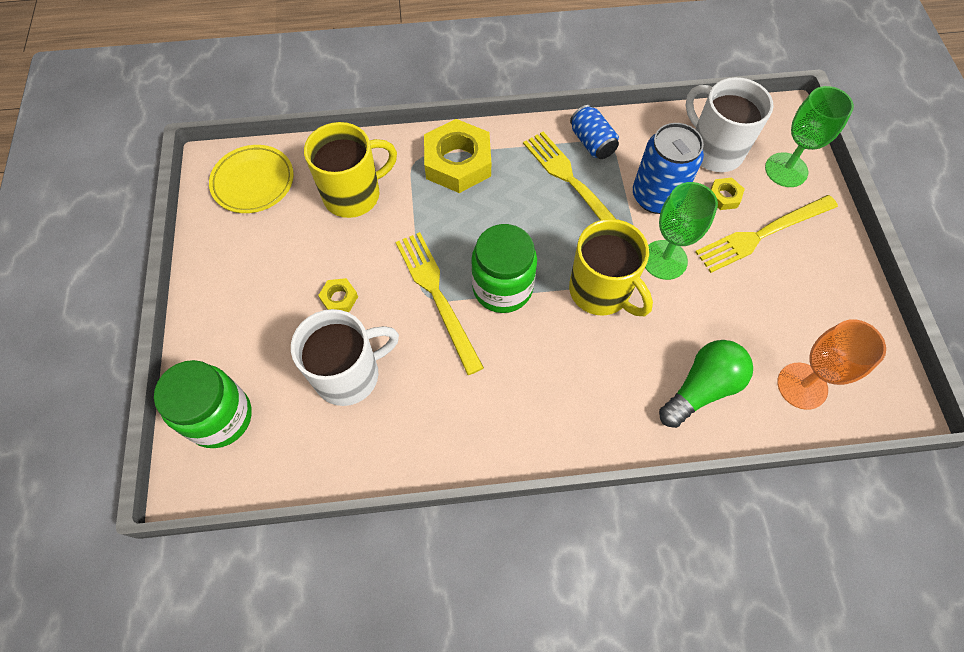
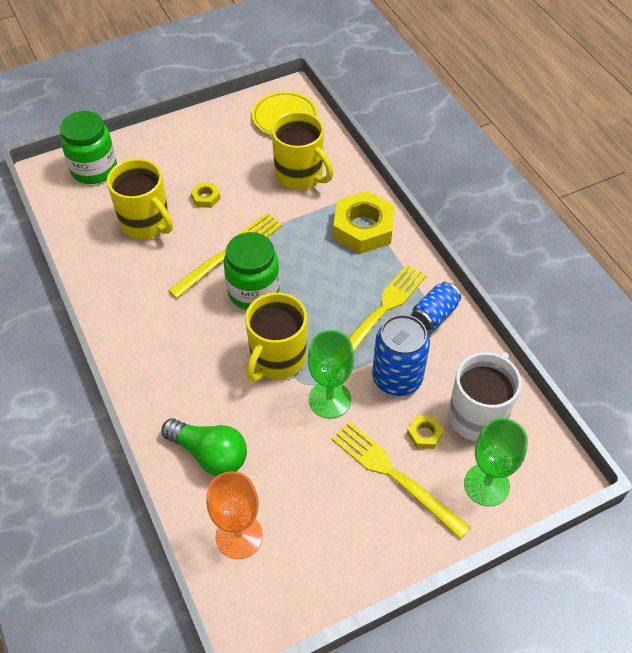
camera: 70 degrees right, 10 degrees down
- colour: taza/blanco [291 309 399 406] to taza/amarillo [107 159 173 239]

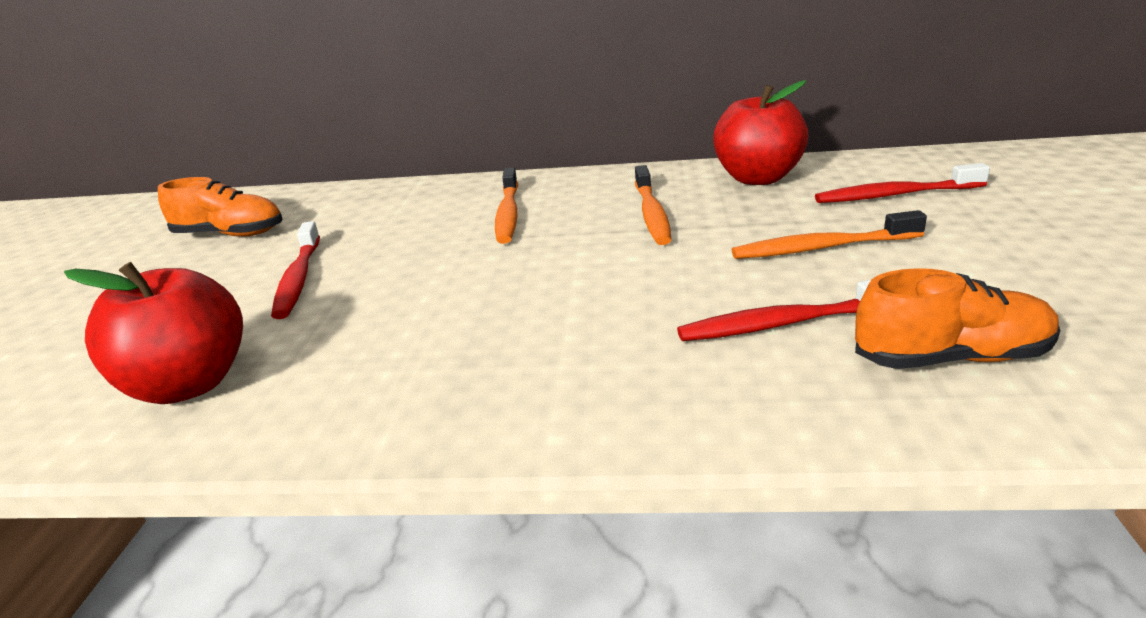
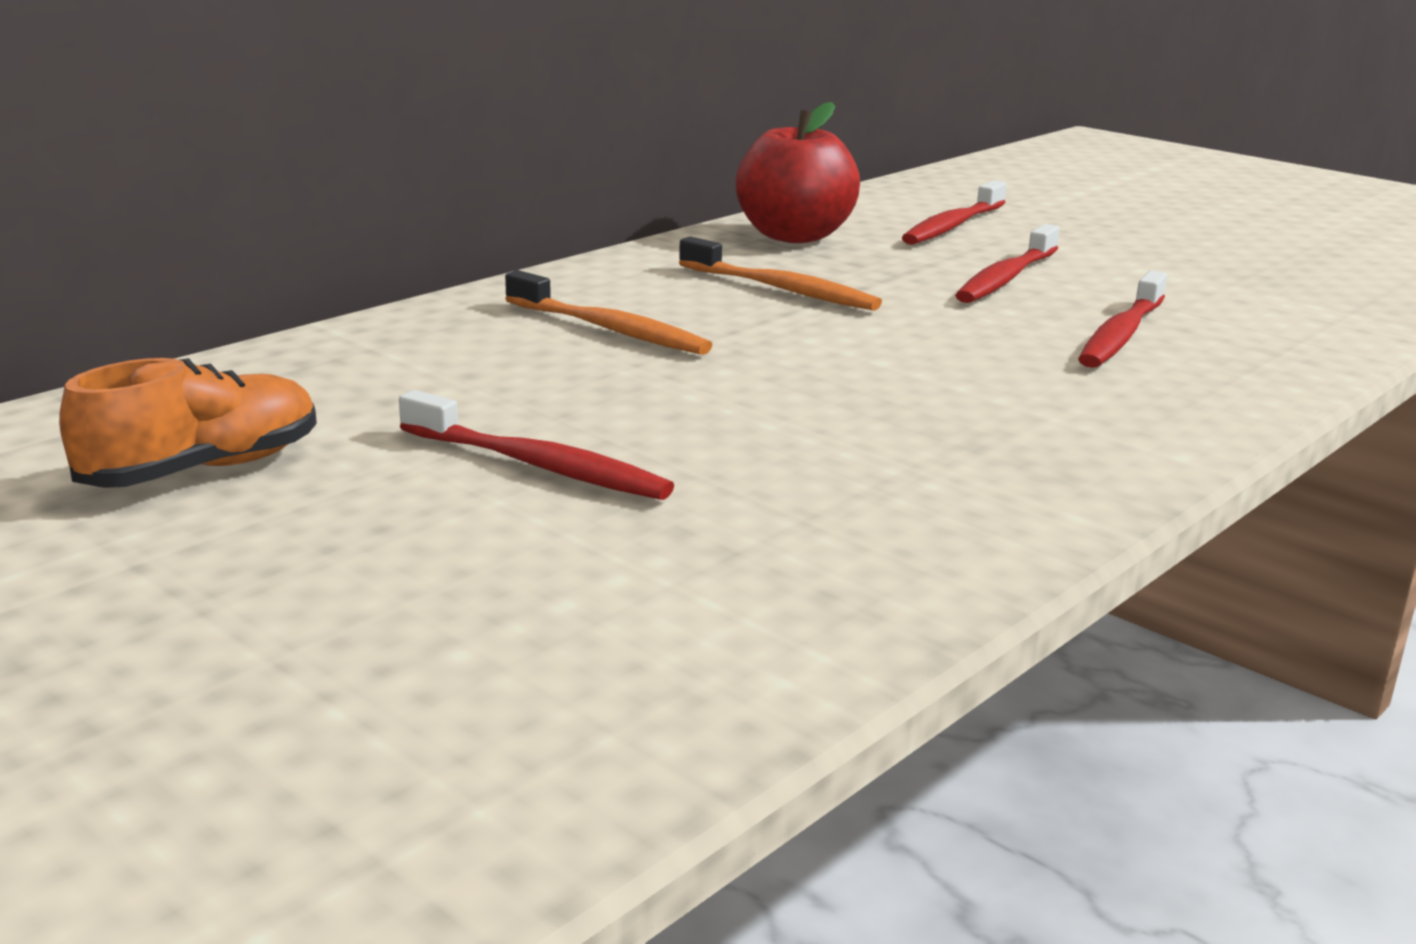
camera: 55 degrees left, 5 degrees down
- colour: cepillo de dientes/naranja [732 210 927 259] to cepillo de dientes/rojo [955 224 1060 303]
- missing: manzana/rojo [64 262 243 404]
- missing: zapato/naranja [855 268 1061 369]

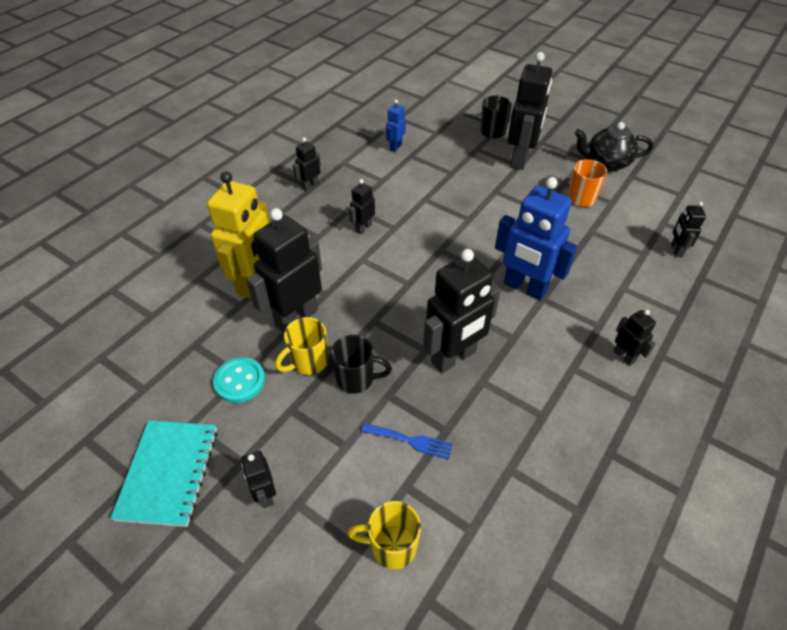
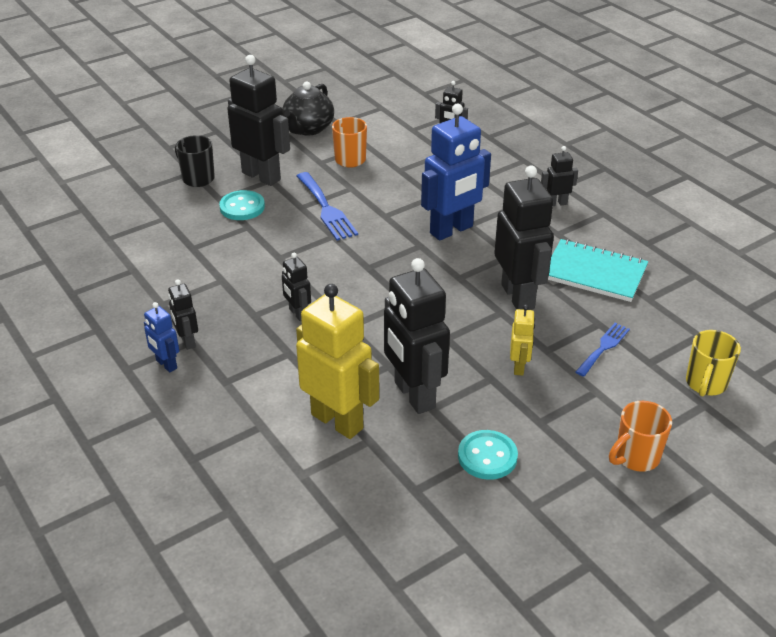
camera: 70 degrees left, 10 degrees down
- relocated: robot/azul [386 99 406 152] to [144 302 179 372]
- missing: taza/amarillo [275 317 328 375]
- exchanged: taza/negro [331 335 392 394] to robot/amarillo [510 305 535 376]
- relocated: cuaderno/turquesa [110 420 218 527] to [548 239 648 302]
- exchanged: robot/negro [241 451 276 508] to taza/naranja [609 401 672 472]
- appeared: tenedor/azul [297 172 358 240]
- appeared: botón/turquesa [219 190 265 220]

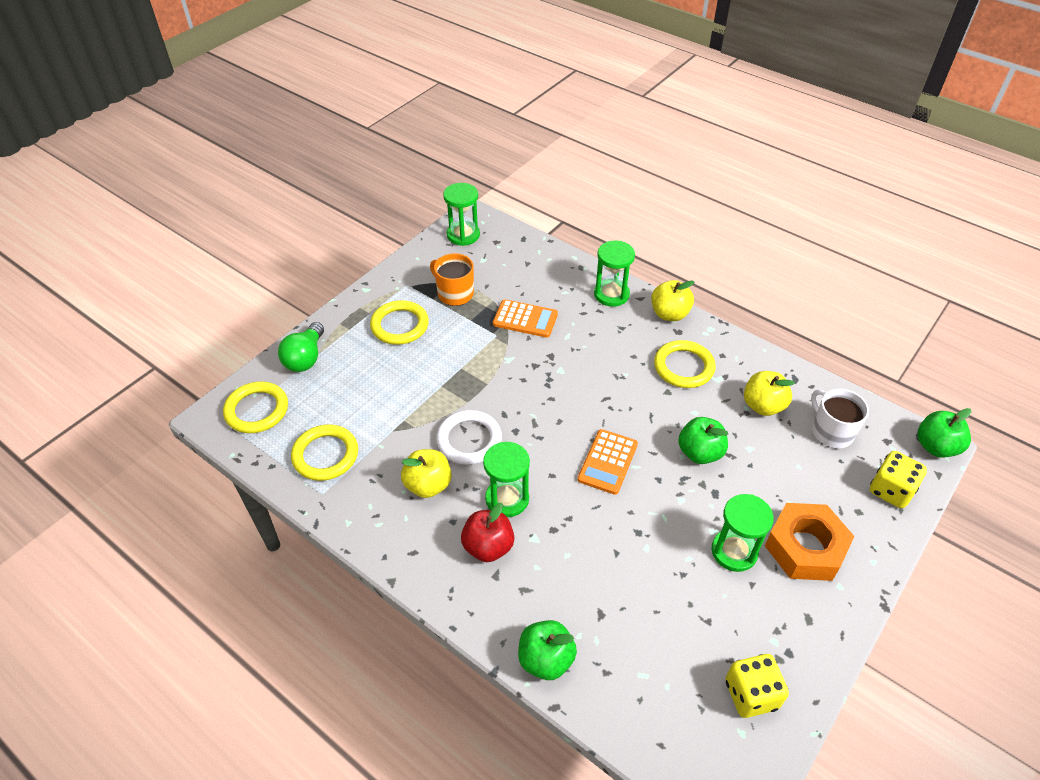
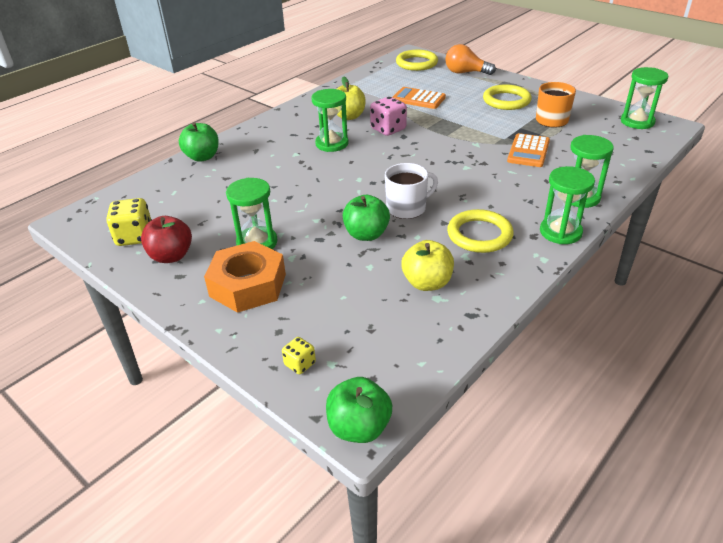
camera: 95 degrees right, 10 degrees down
- exchanged: manzana/amarillo [651 280 695 321] to reloj de arena/verde [540 166 595 244]
- colour: bombilla/verde [278 322 324 372] to bombilla/naranja [445 44 496 75]
- relocated: taza/blanco [811 389 869 449] to [385 163 438 219]
- exchanged: anillo/blanco [436 410 502 465] to dado/rosa [370 97 407 136]
- missing: anillo/amarillo [291 424 358 481]
- relocated: calculadora/naranja [578 429 638 495] to [393 87 446 109]
- size: dado/amarillo [870 451 927 508] = [282 337 316 374] x0.56
- relocated: manzana/rojo [461 503 514 562] to [141 216 192 263]

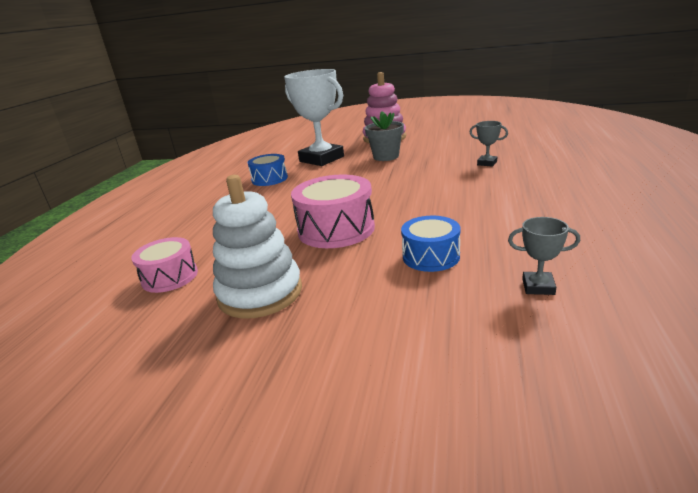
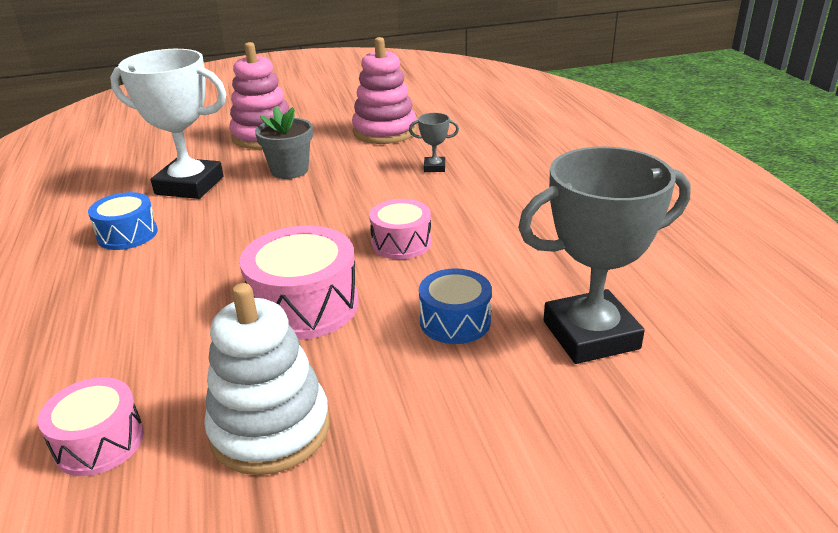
camera: 30 degrees left, 5 degrees up
- size: trofeo/gris [508 217 580 295] = [518 147 691 364] x2.37
- appeared: juguete apilable/rosa [352 37 417 144]
- appeared: tambor/rosa [369 199 431 259]

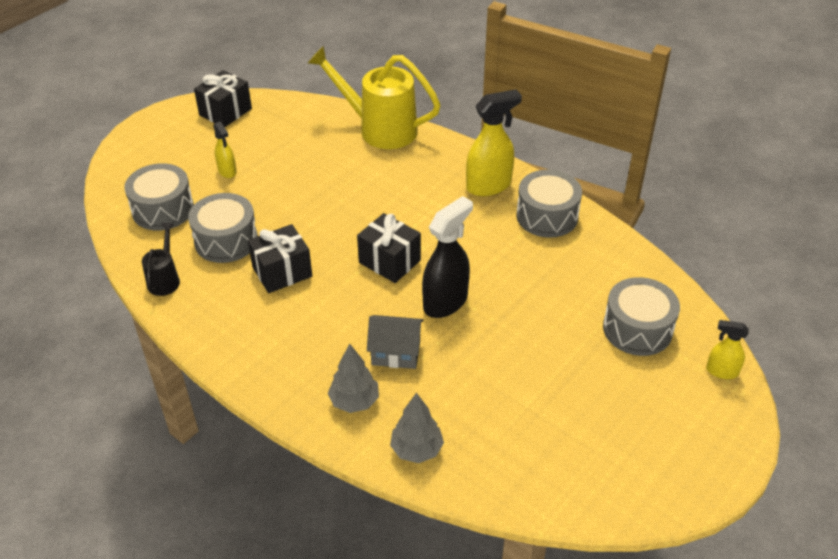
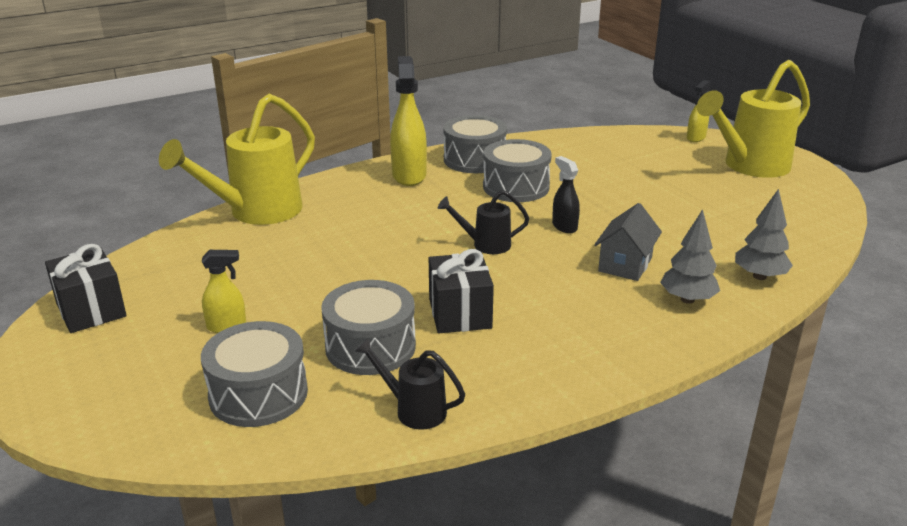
camera: 70 degrees left, 15 degrees down
- size: pulverizador/negro [422 196 473 318] = [552 156 580 233] x0.55
- exchanged: regalo/negro [357 213 421 283] to regadera/negro [438 190 529 254]
- relocated: tambor/gris [603 277 680 356] to [483 139 552 202]
- appeared: regadera/amarillo [697 60 810 178]

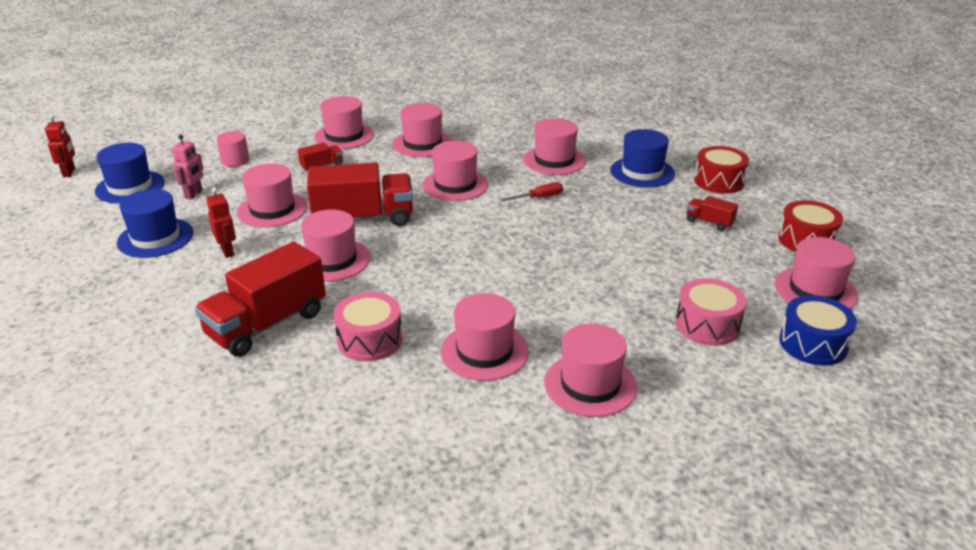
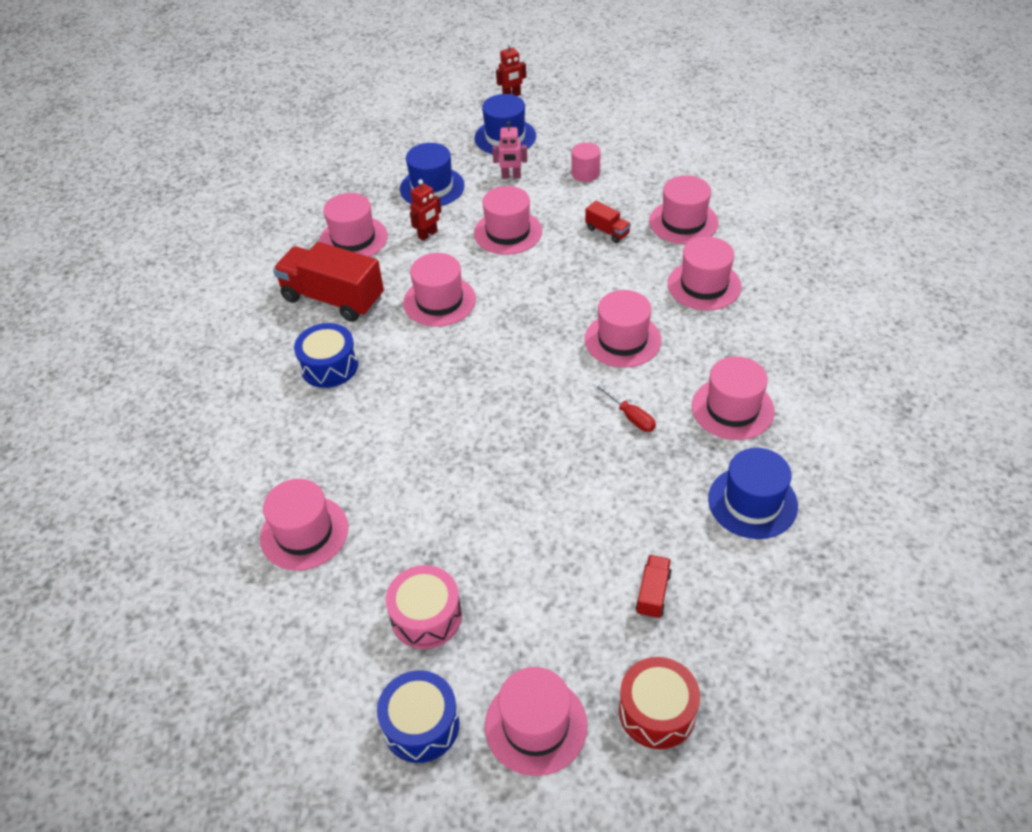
camera: 75 degrees right, 15 degrees up
- missing: tambor/rojo [694 146 749 194]
- missing: camión/rojo [307 162 413 226]
- colour: tambor/rosa [333 292 402 361] to tambor/azul [294 323 358 388]
- relocated: sombrero/rosa [441 293 529 381] to [319 193 387 257]

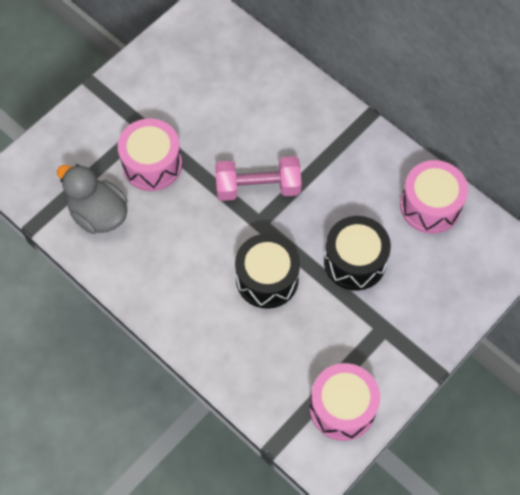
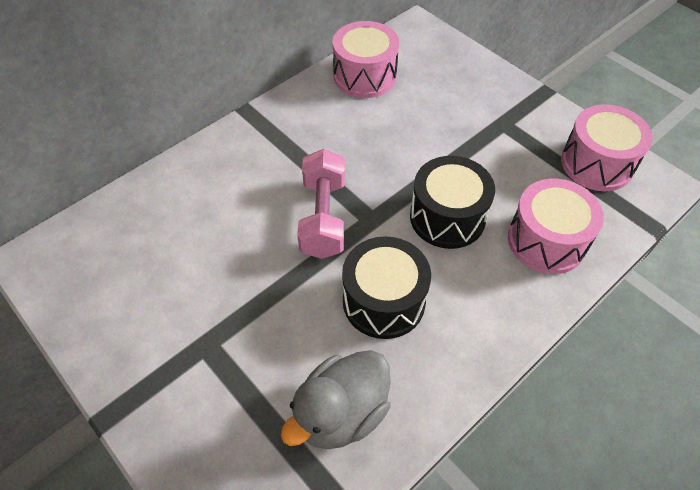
camera: 85 degrees left, 10 degrees down
- relocated: tambor/rosa [118 118 182 191] to [508 179 604 274]
- relocated: tambor/negro [324 216 391 290] to [342 236 431 339]

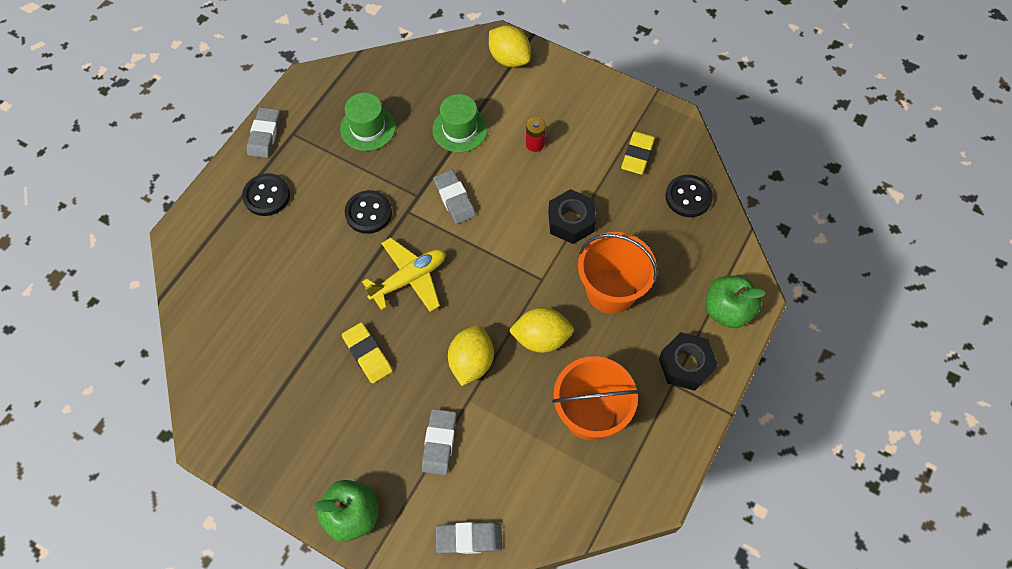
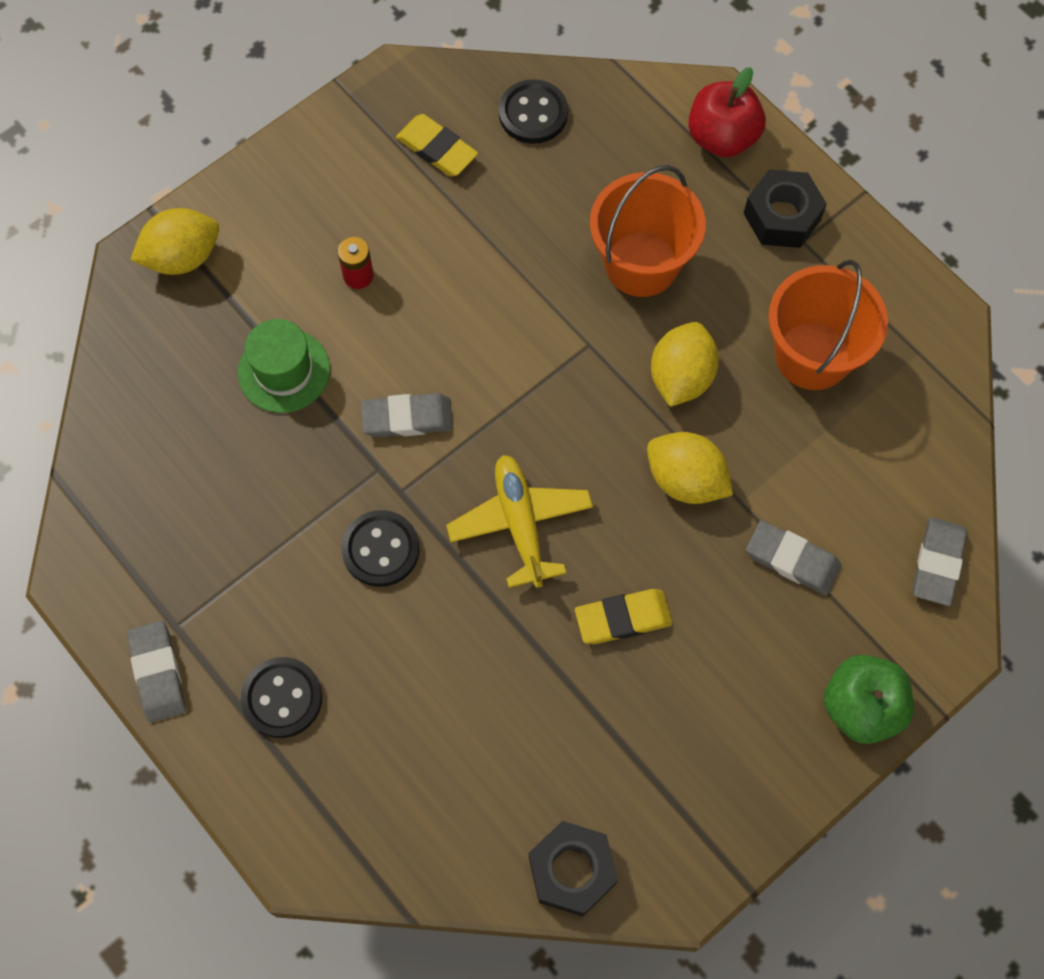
camera: 70 degrees left, 5 degrees up
- missing: sombrero/verde [340 93 396 151]
- spun: goma de borrar/gris [247 107 280 158] = [127 621 186 722] 45 degrees clockwise
- relocated: tuerca/negro [548 189 596 244] to [529 821 618 917]
- colour: manzana/verde [706 275 766 328] to manzana/rojo [688 67 766 158]

